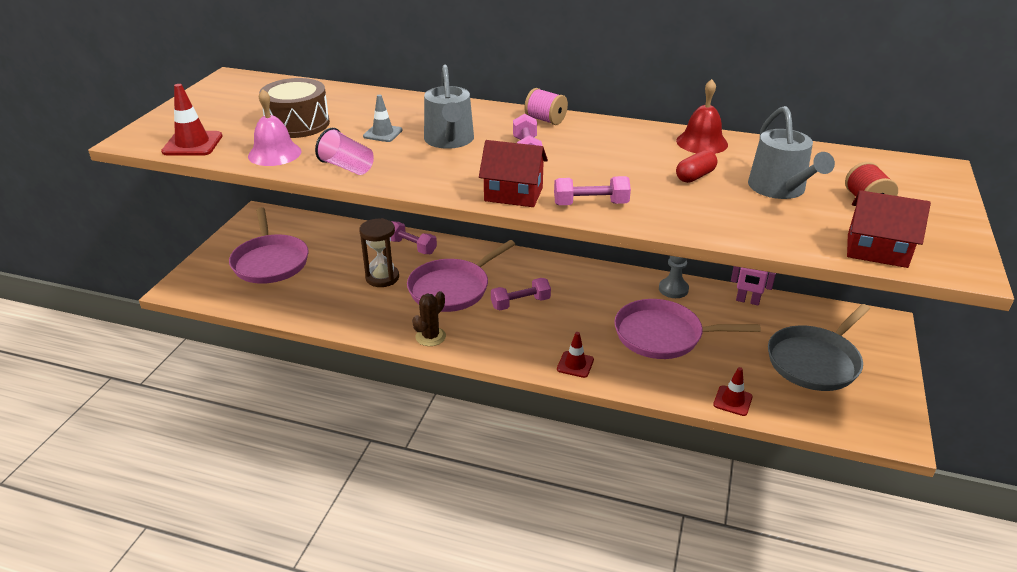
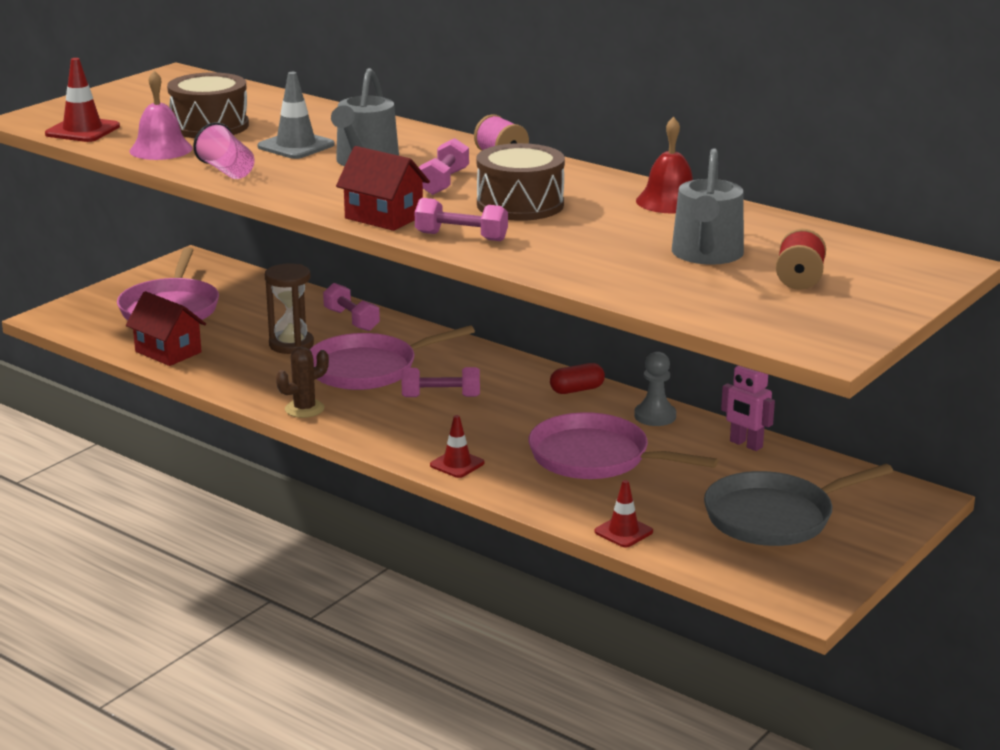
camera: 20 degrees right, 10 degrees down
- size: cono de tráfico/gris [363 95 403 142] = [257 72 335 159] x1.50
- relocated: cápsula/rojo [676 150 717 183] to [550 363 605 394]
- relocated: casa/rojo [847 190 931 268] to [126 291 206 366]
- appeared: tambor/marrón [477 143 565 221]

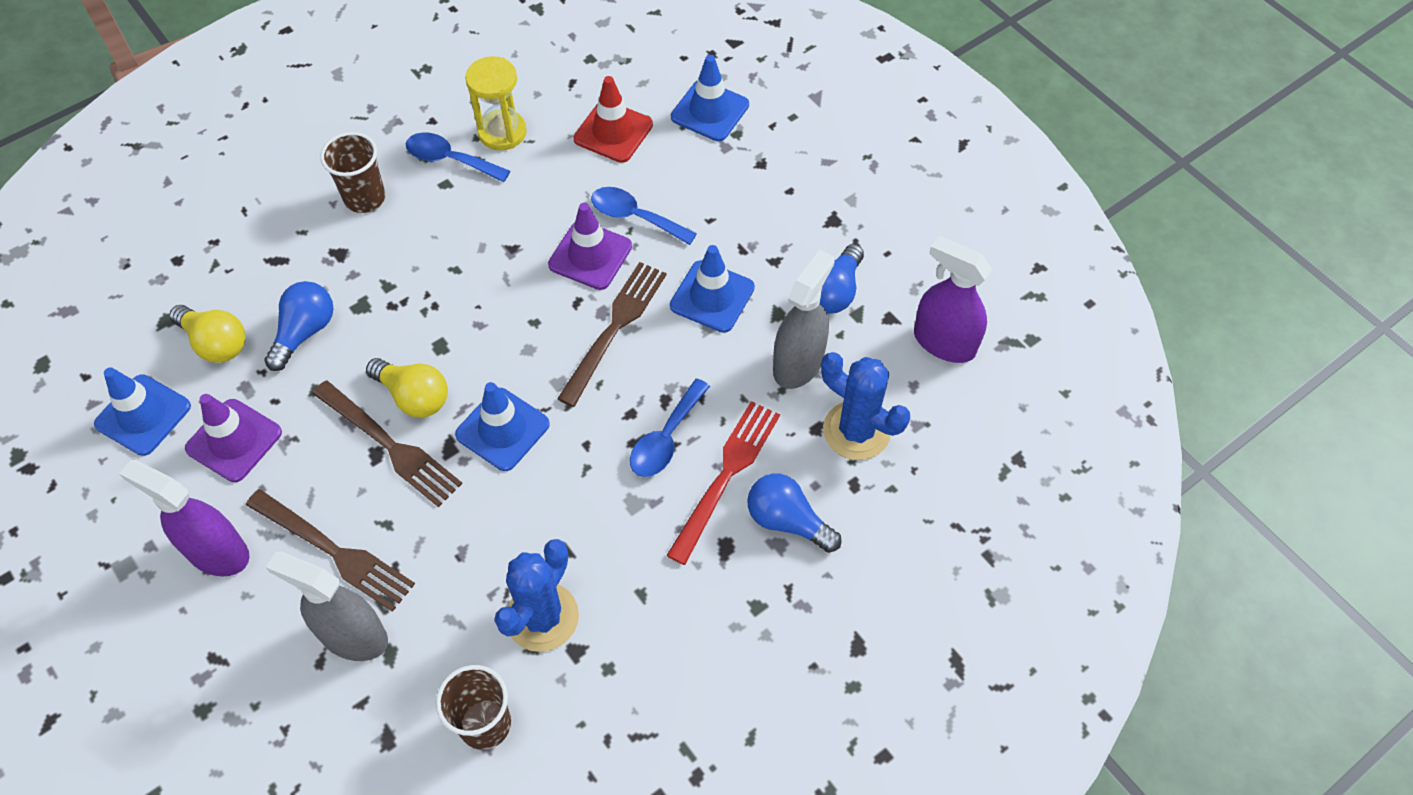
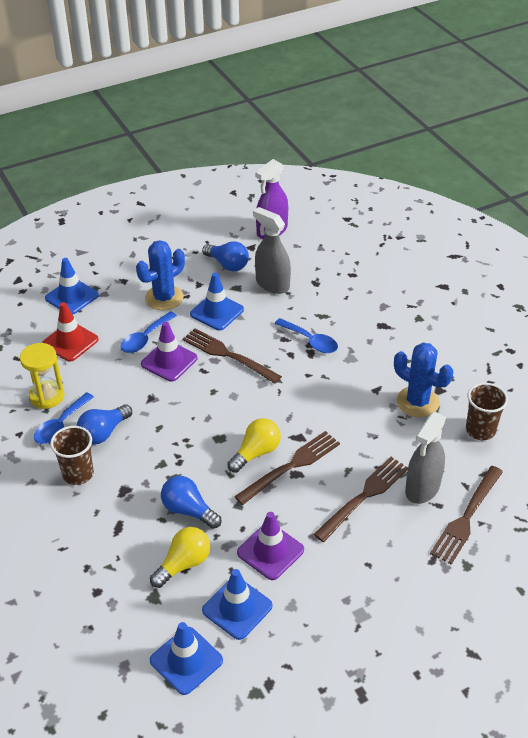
camera: 80 degrees left, 15 degrees down
- relocated: cactus/azul [821 352 910 460] to [136 240 185 310]
- relocated: cono de tráfico/azul [455 382 550 471] to [150 622 223 695]
- missing: tenedor/rojo [666 401 780 565]
- missing: pulverizador/morado [119 460 250 576]
- relocated: bombilla/azul [747 473 842 553] to [77 404 132 444]
- appeared: tenedor/marrón [430 466 503 565]

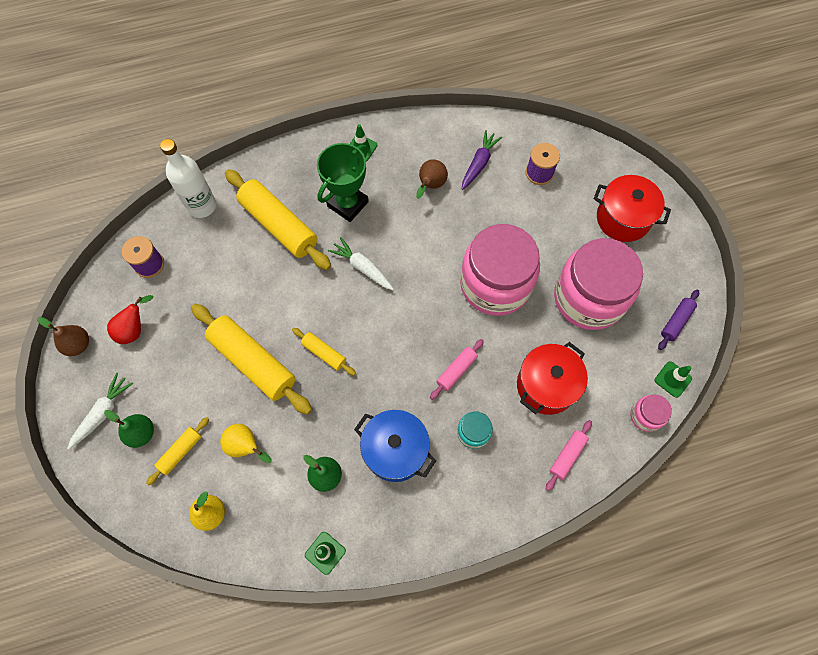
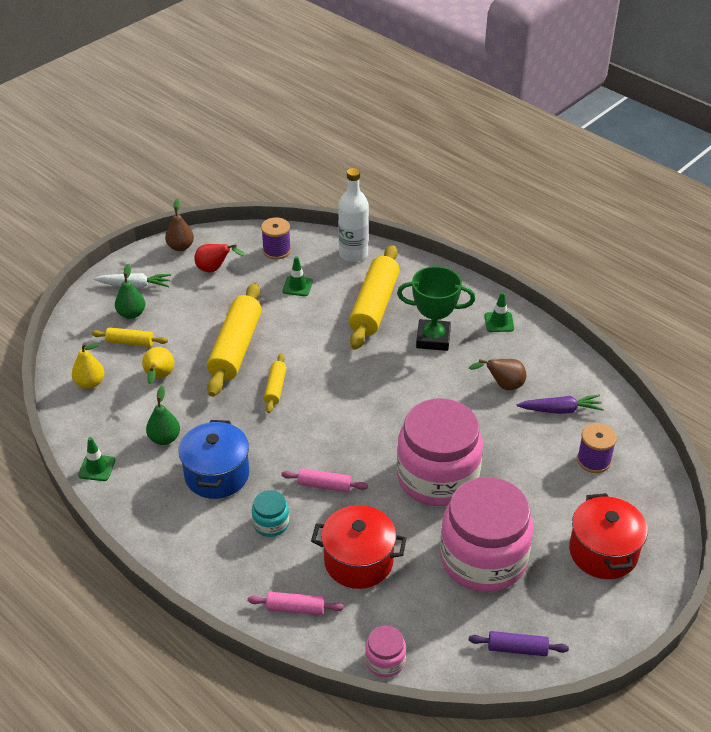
camera: 60 degrees right, 25 degrees down
- missing: zanahoria/blanco [328 237 394 290]
- relocated: cono de tráfico/verde [655 361 692 398] to [282 256 313 296]

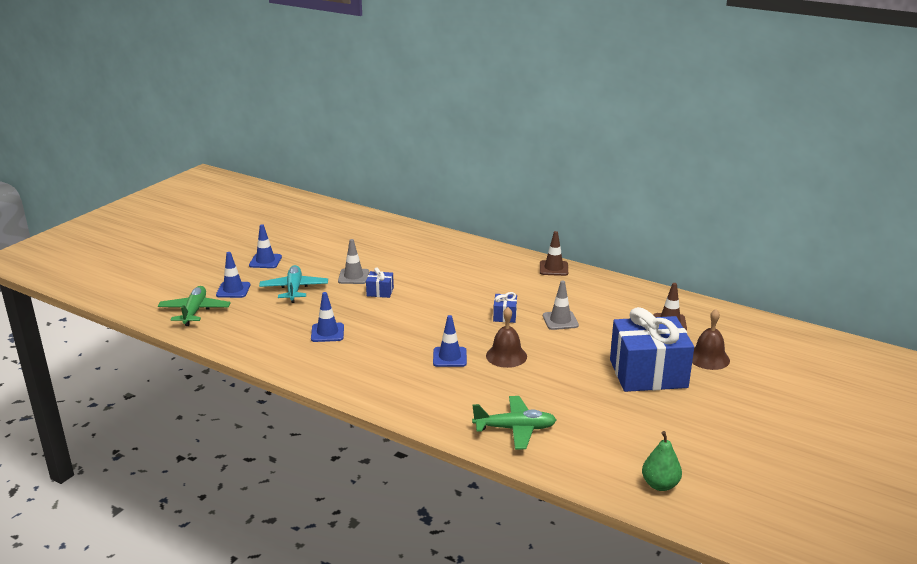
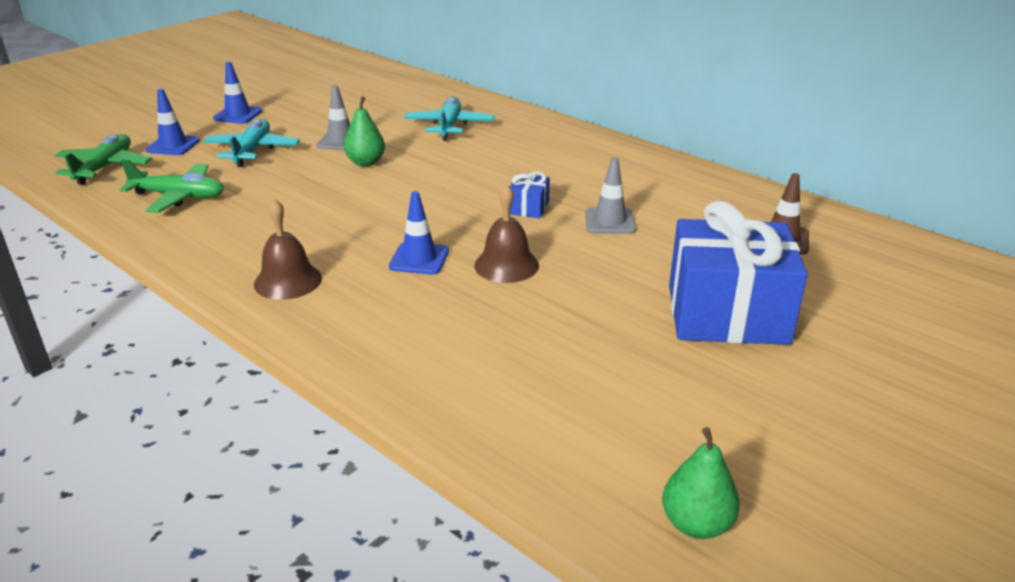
camera: 10 degrees right, 5 degrees up
- missing: cono de tráfico/marrón [540 231 568 276]
- exchanged: regalo/azul [366 267 394 298] to pera/verde [344 97 385 166]
- missing: cono de tráfico/azul [311 292 344 342]
- relocated: campana/marrón [692 309 730 370] to [254 199 322 300]
- relocated: avión/verde [472 396 556 449] to [120 159 224 213]
- appeared: avión/turquesa [404 97 494 141]

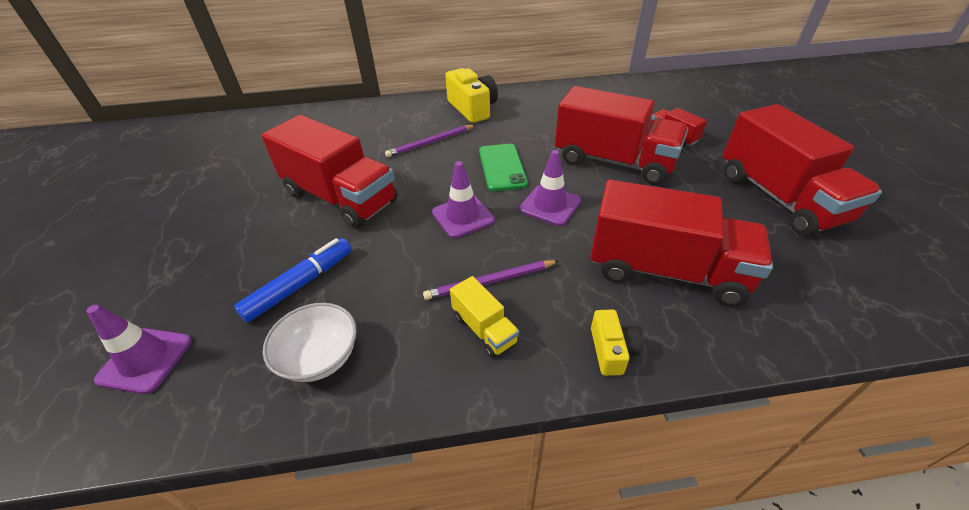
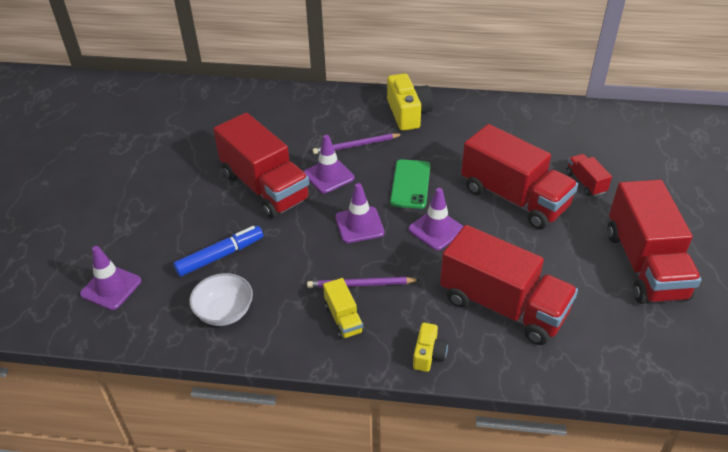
camera: 15 degrees right, 0 degrees up
- appeared: cono de tráfico/morado [304 135 354 193]

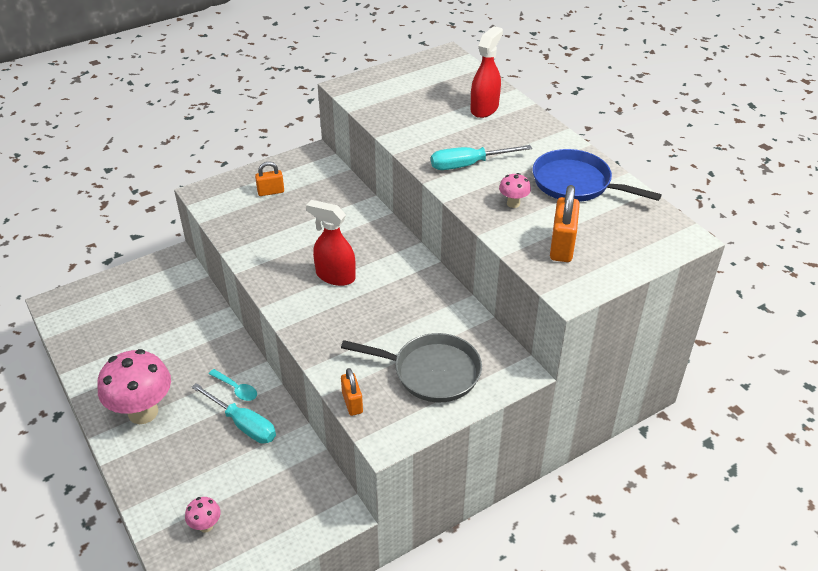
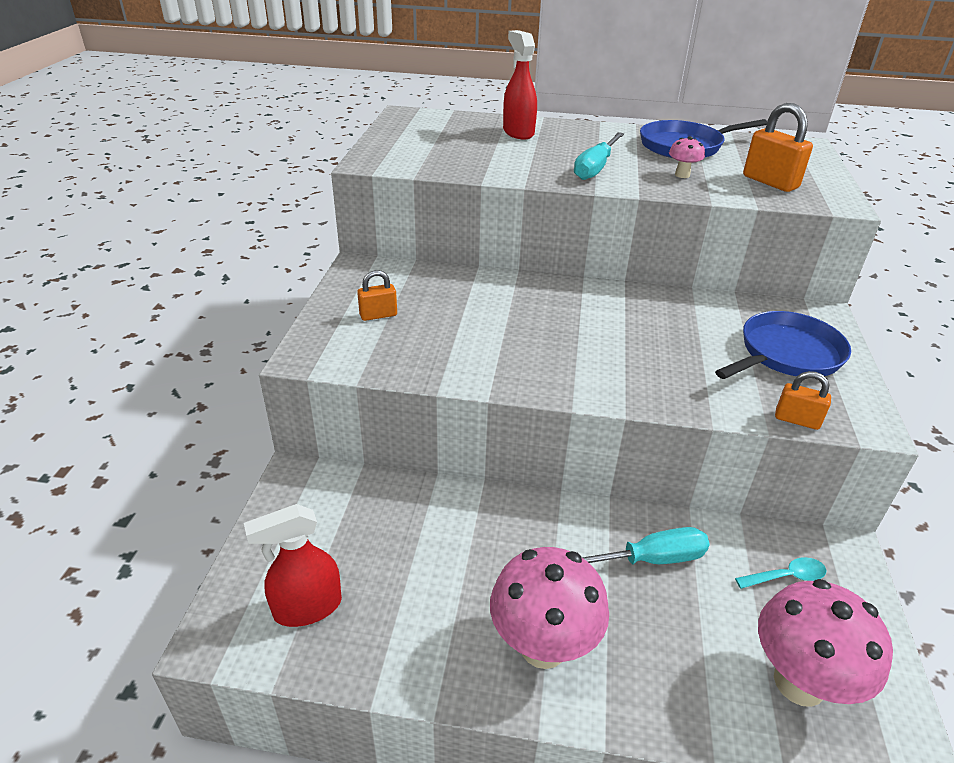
camera: 50 degrees left, 5 degrees down
- spun: candado/naranja [255 162 284 196] = [357 270 397 321] 45 degrees clockwise
- relocated: pulverizador/rojo [306 200 356 286] to [244 504 342 627]
- colour: sartén/gris [341 333 482 402] to sartén/azul [715 311 851 379]
- relocated: cuchara/turquesa [209 369 257 401] to [735 557 826 589]
- size: seta/rosa [185 497 221 533] = [758 579 893 707] x2.24

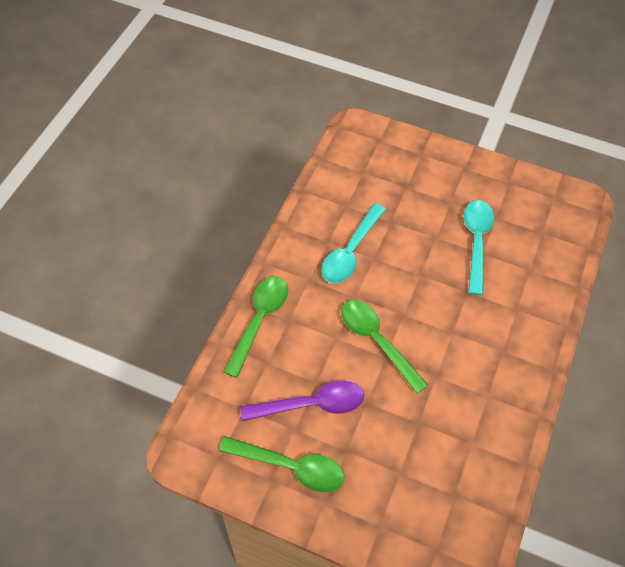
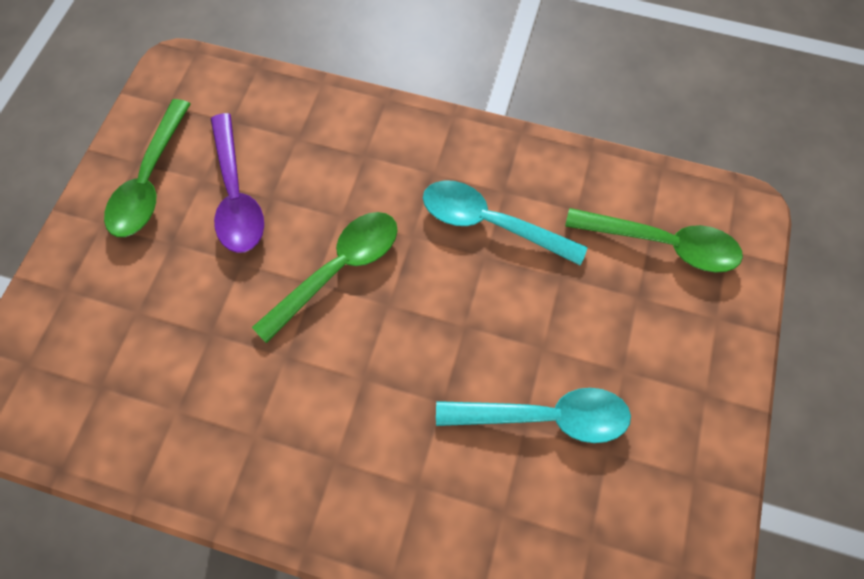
camera: 85 degrees right, 10 degrees up
- relocated: cuchara/verde [224 276 288 378] to [565 208 743 273]

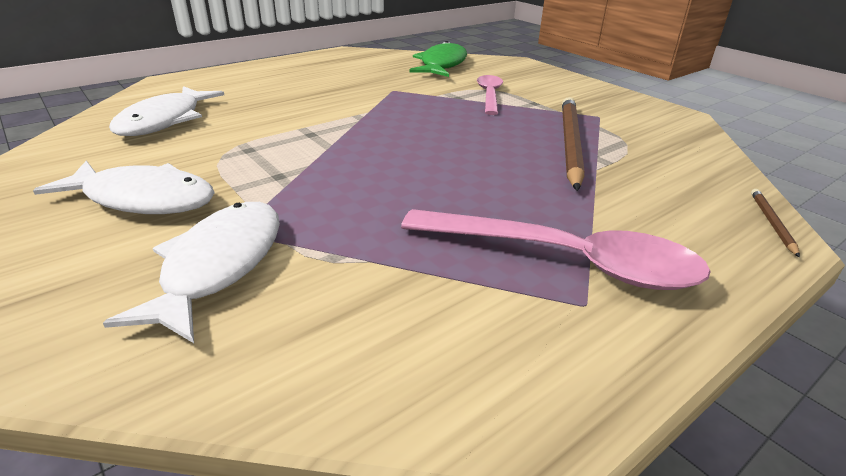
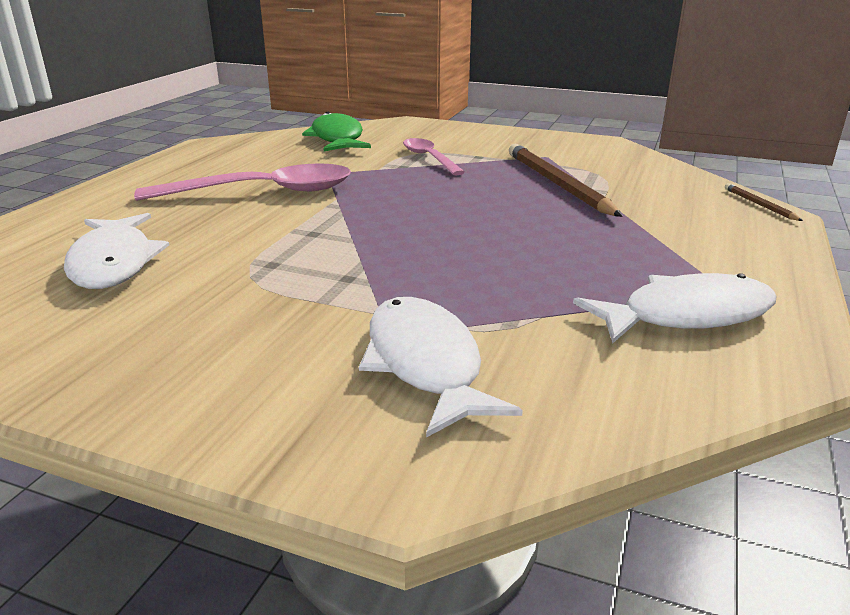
camera: 30 degrees left, 5 degrees down
- relocated: pez/blanco [33 161 214 214] to [573 273 777 344]
- relocated: cuchara/rosa [401 209 711 290] to [134 163 351 201]

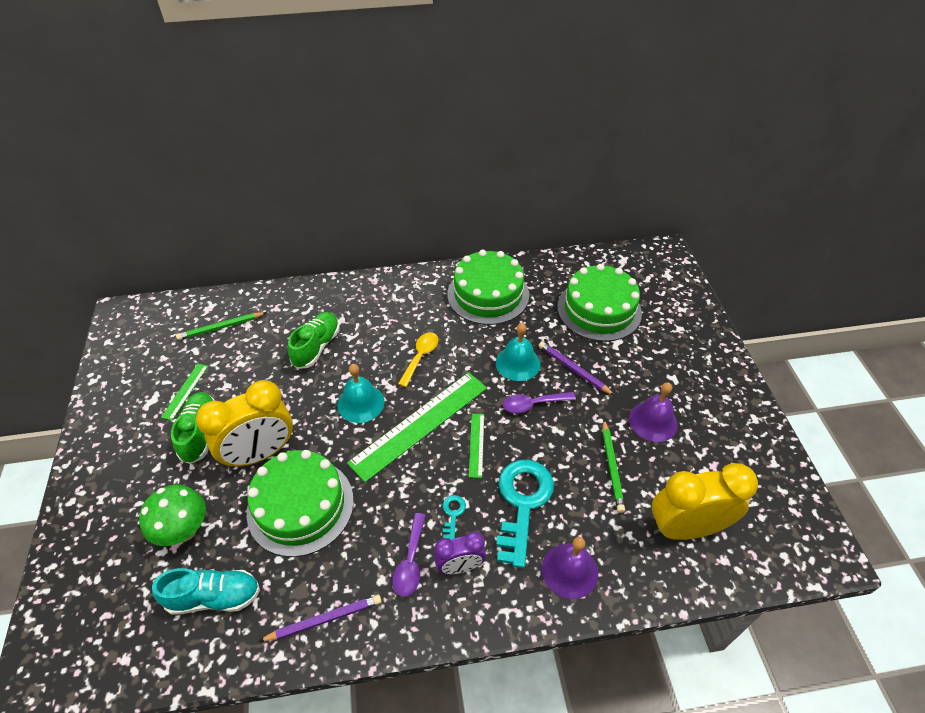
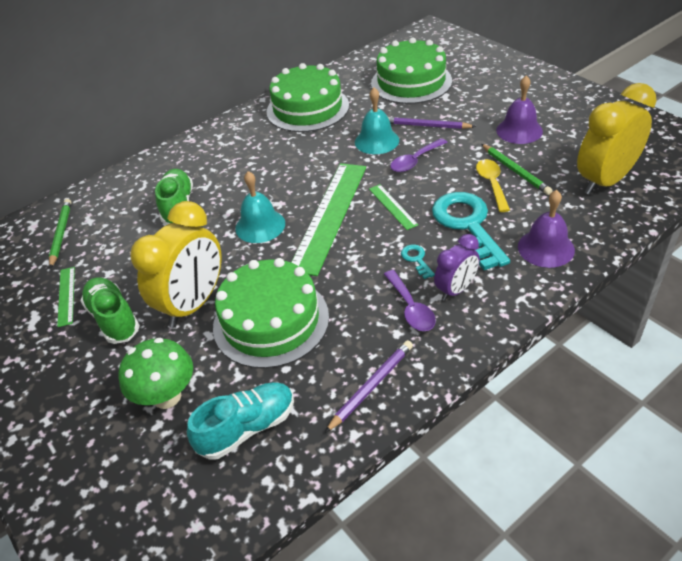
camera: 25 degrees left, 5 degrees down
- spun: lápiz/verde [176 312 267 340] = [49 199 71 269] 135 degrees clockwise
- relocated: cuchara/amarillo [398 332 439 387] to [476 159 510 212]

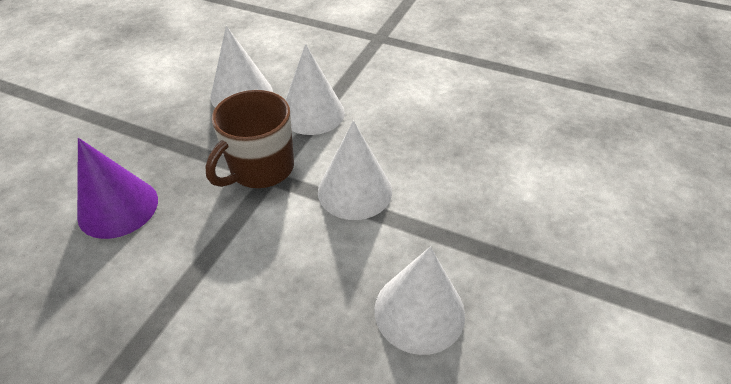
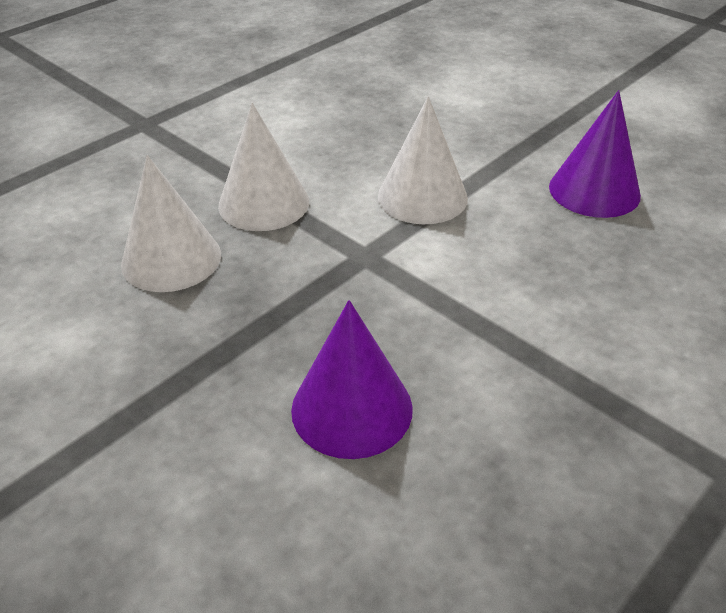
camera: 70 degrees left, 5 degrees down
- missing: taza/marrón [205 90 294 188]
- colour: cono/blanco [374 247 465 355] to cono/morado [549 90 641 218]

